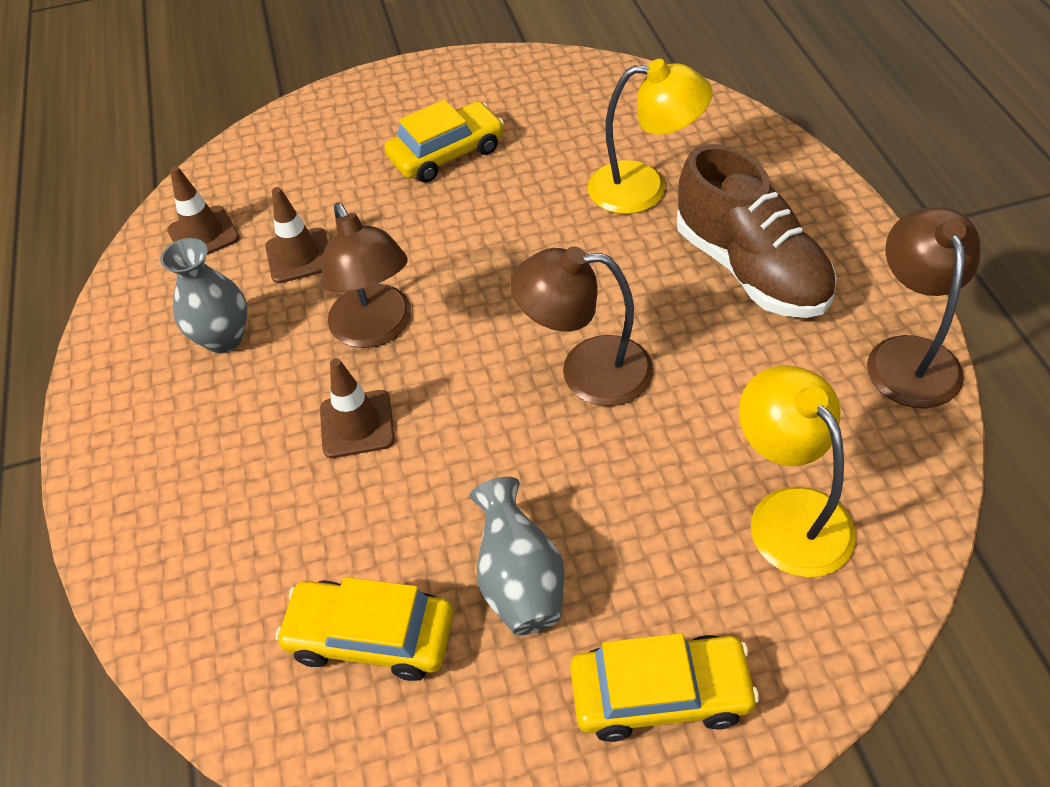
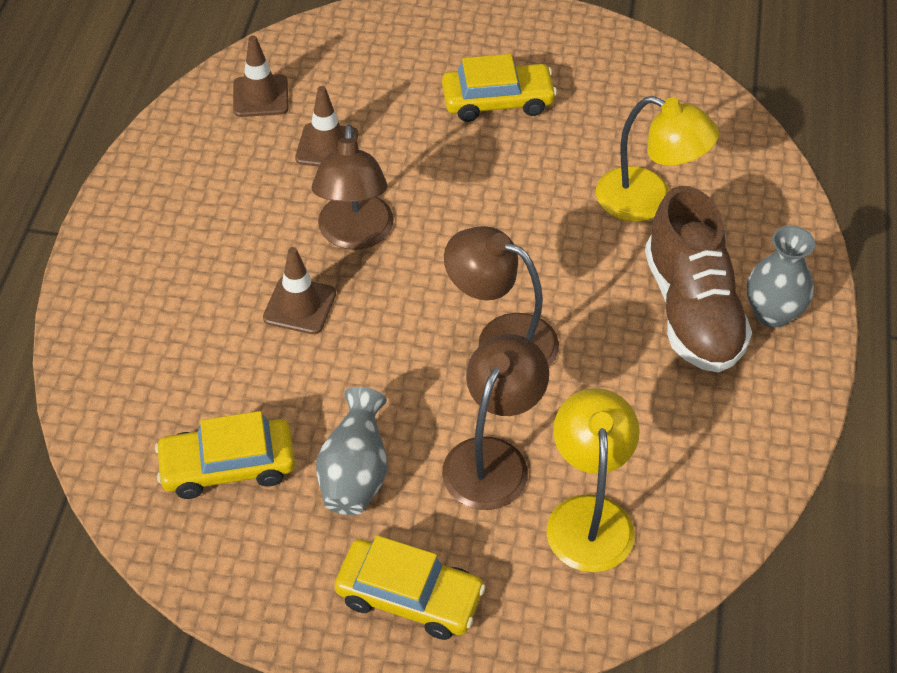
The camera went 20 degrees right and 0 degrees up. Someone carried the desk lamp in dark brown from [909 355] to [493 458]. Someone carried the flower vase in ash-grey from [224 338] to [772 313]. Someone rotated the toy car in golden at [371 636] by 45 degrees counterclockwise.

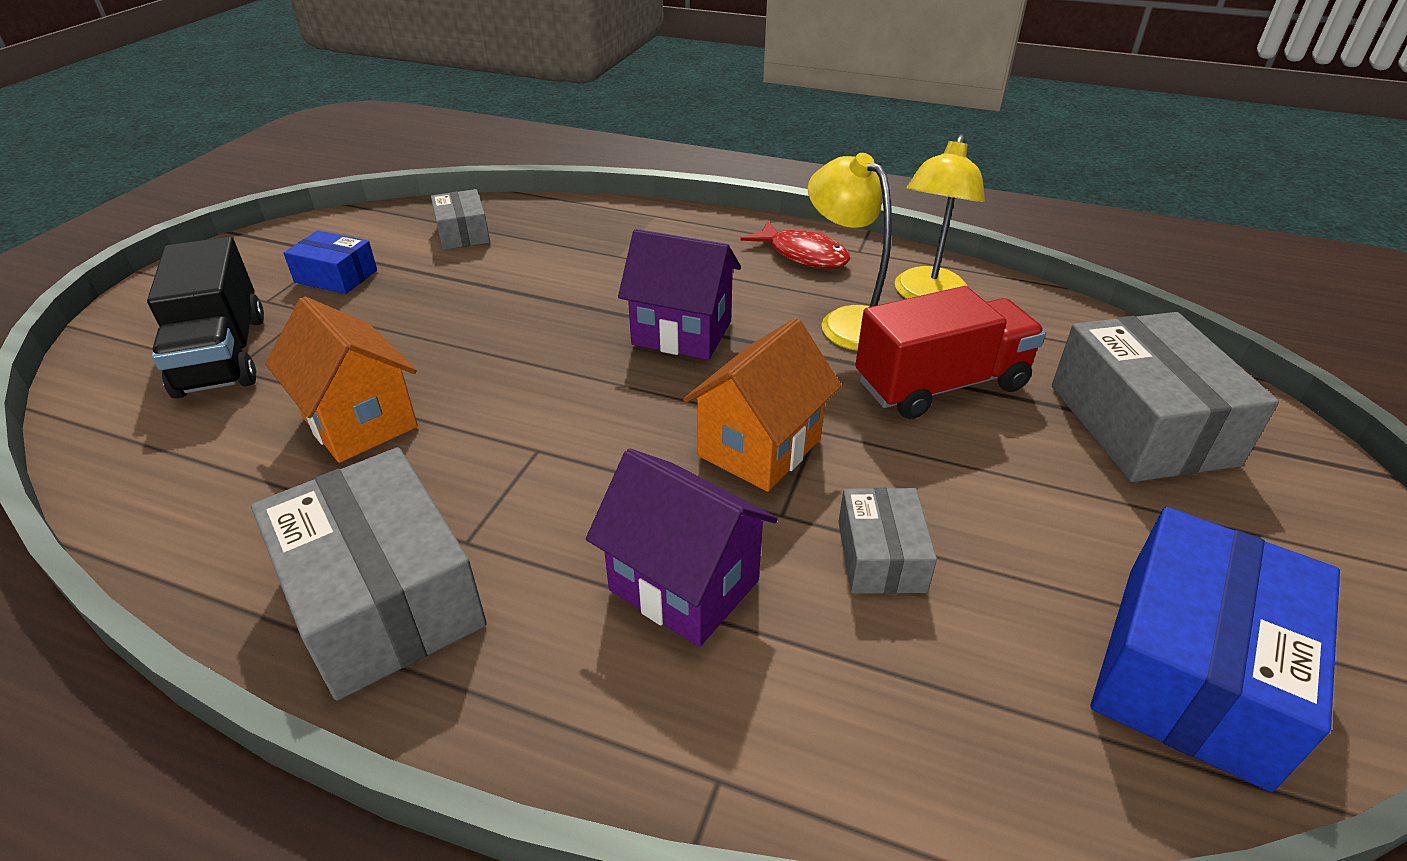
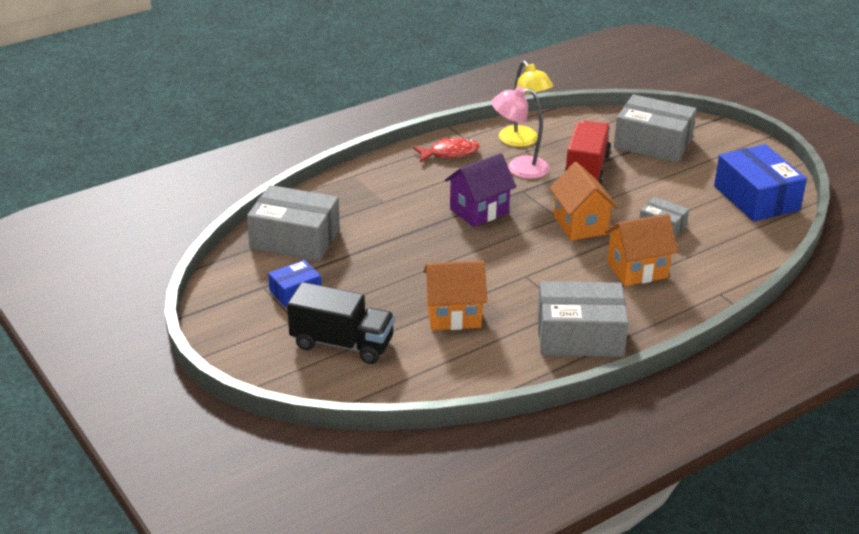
The camera went 55 degrees left and 5 degrees down. Someone repainted the desk lamp in golden at [847 321], which became the desk lamp in pink at [519 168]. Someone scaled the package in ash-grey at [463 233] by 1.88. Someone repainted the cottage in purple at [684 585], which became the cottage in orange-coloured at [637 270].

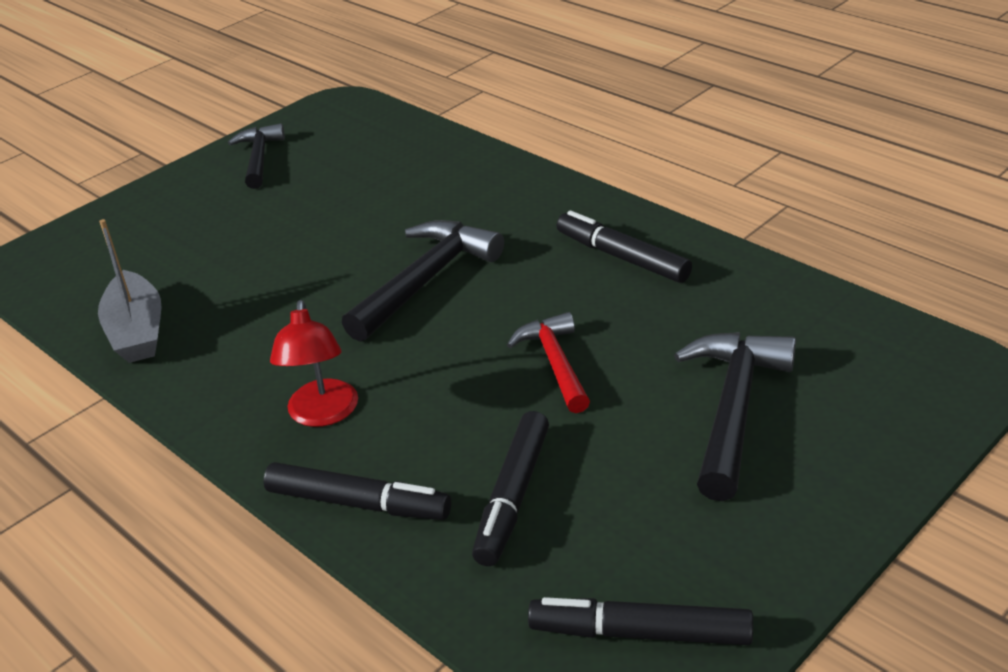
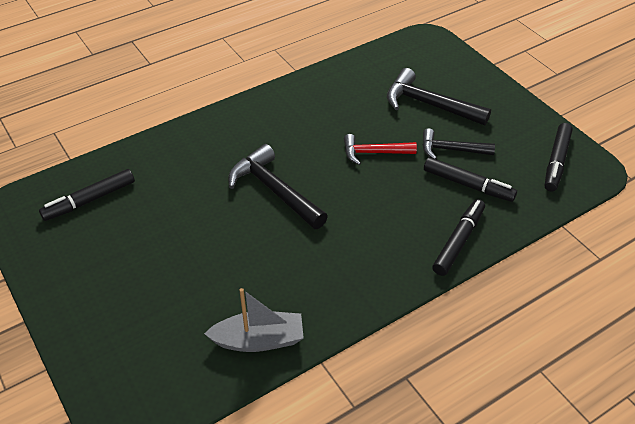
The camera went 80 degrees left and 10 degrees up. Someone carried the hammer in ebony from [259 158] to [451 149]. Someone carried the marker in ebony from [622 257] to [89 200]. Someone took away the desk lamp in red at [322 414].

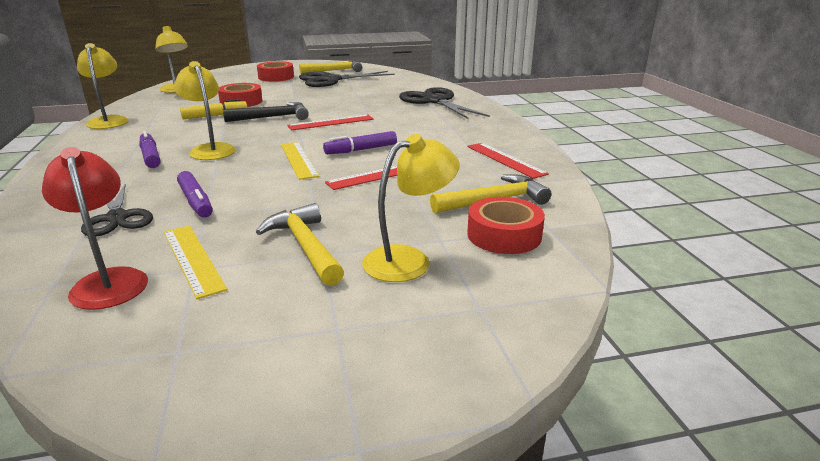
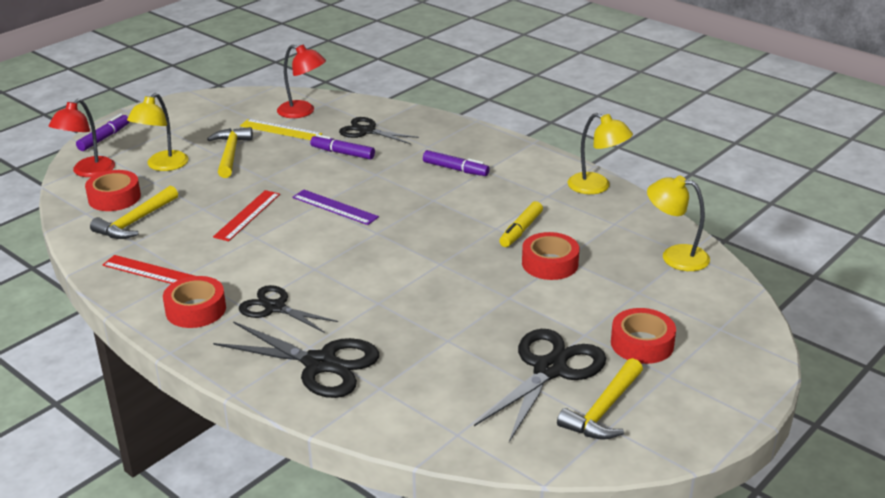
The camera went 145 degrees right and 5 degrees up. Someone took away the desk lamp in golden at [210 149]. Someone took away the hammer in ebony at [273 117]. Someone took away the ruler in red at [331 122]. Someone carried the marker in purple from [361 150] to [104 138]. Someone repainted the ruler in golden at [298 159], which became the ruler in purple at [335 207]. Someone rotated the hammer in golden at [305 246] by 120 degrees counterclockwise. Someone put down the desk lamp in red at [88 172]. Someone put down the sticky tape in red at [196 310]. Someone put down the scissors in ebony at [274 307].

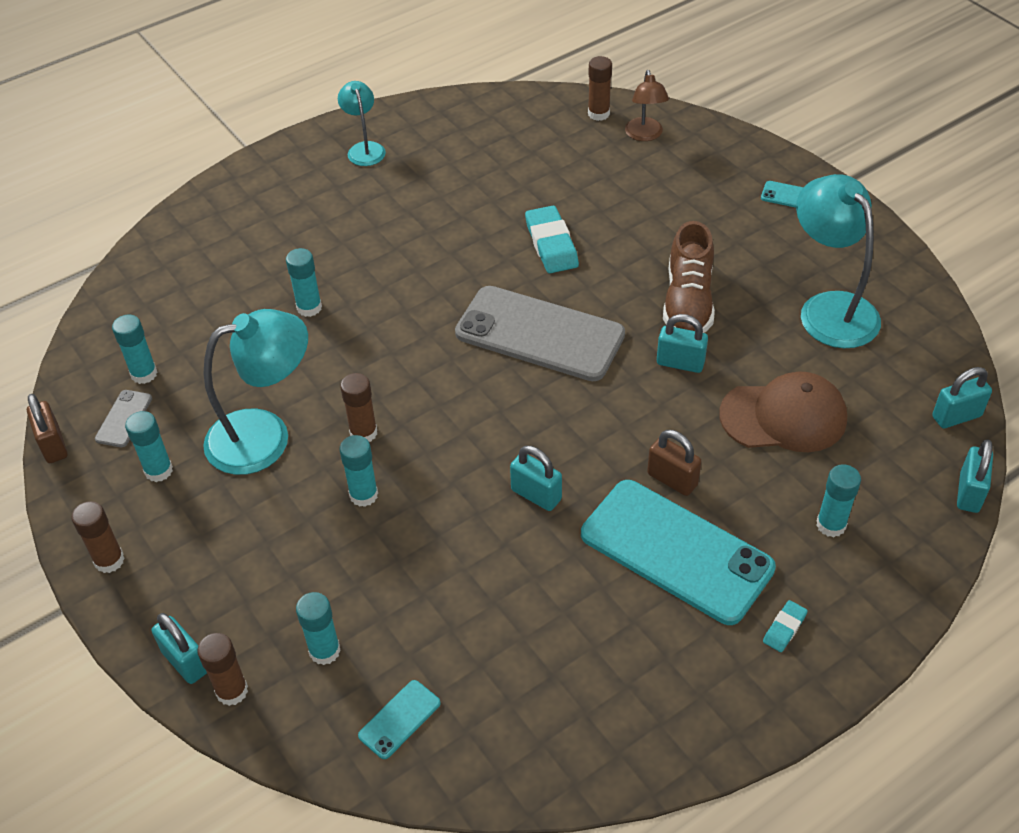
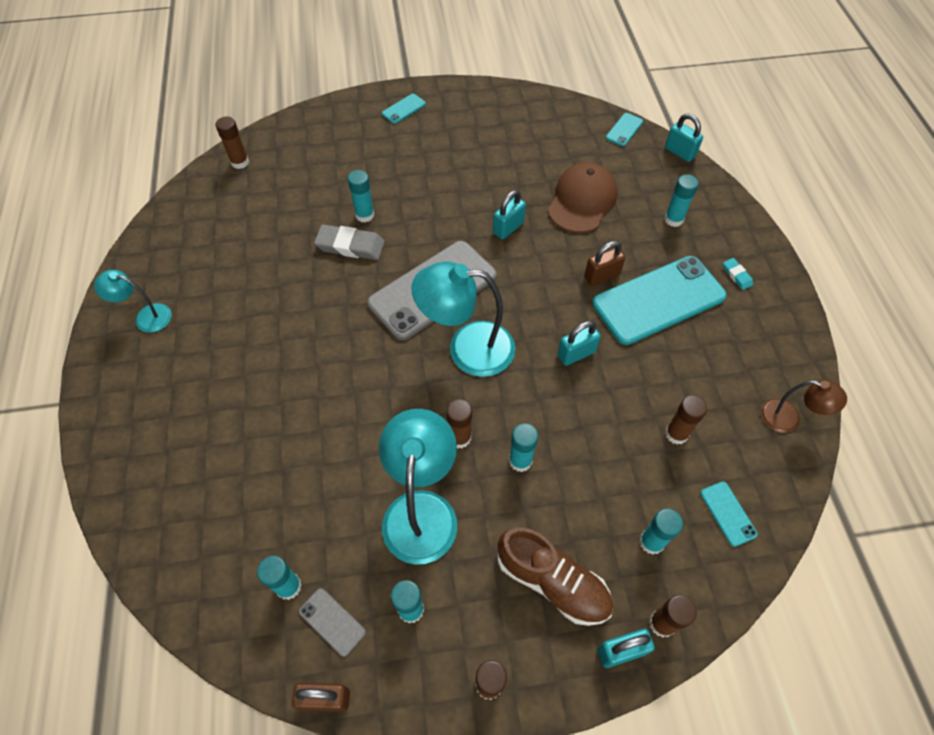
The camera went 65 degrees left and 10 degrees up. Someone carried the desk lamp in dark brown from [645 135] to [788 418]. Someone carried the desk lamp in turquoise from [829 308] to [467 348]. Someone repainted the pencil eraser in turquoise at [551 244], which became the pencil eraser in ash-grey at [350 246]. Someone carried the shoe in dark brown from [688 302] to [552 582]. Someone carried the stick of glue in turquoise from [309 307] to [365 215]. Someone swapped the small lock in turquoise at [956 416] for the mobile phone in turquoise at [624 130]. Someone put down the stick of glue in dark brown at [676 434].

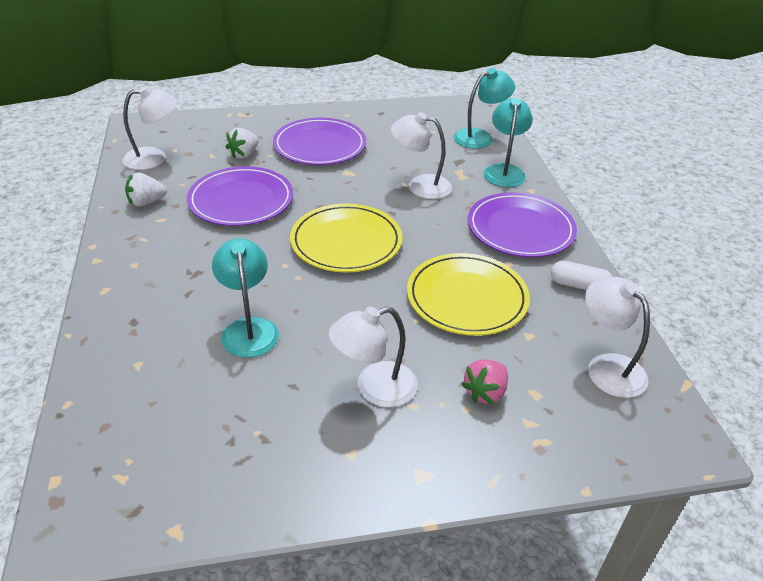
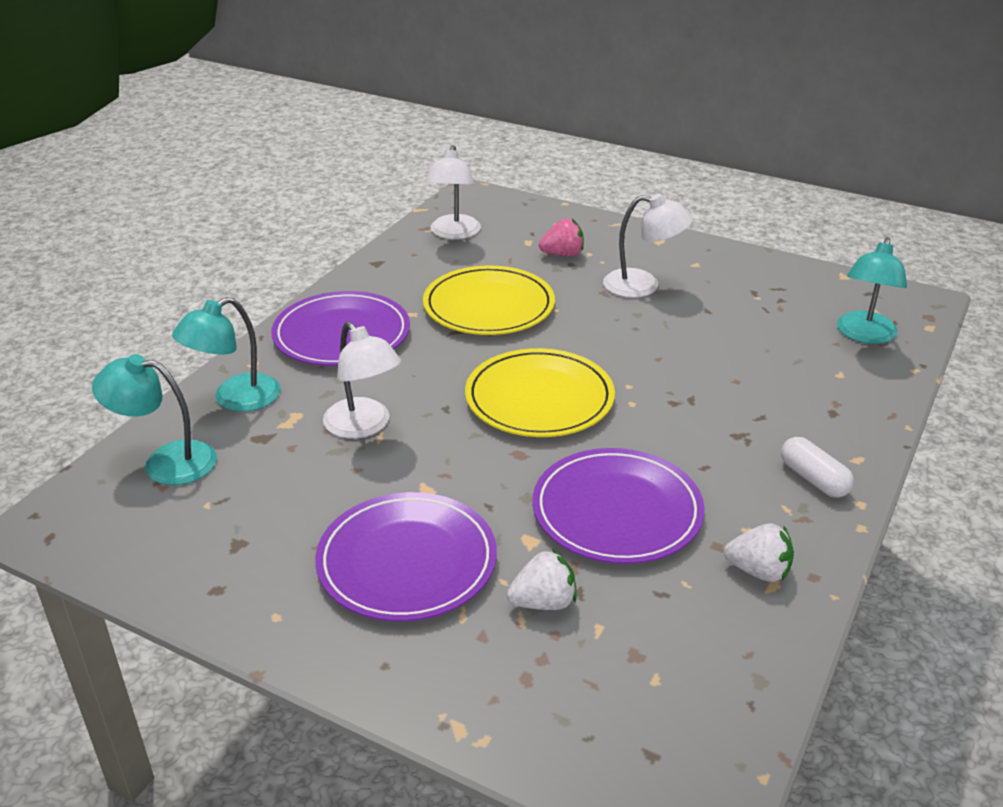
The camera went 140 degrees left and 5 degrees down. Someone took away the desk lamp in pure white at [154 158]. Someone carried the desk lamp in turquoise from [249 328] to [864 335]. Someone carried the capsule in pure white from [579 285] to [813 479].

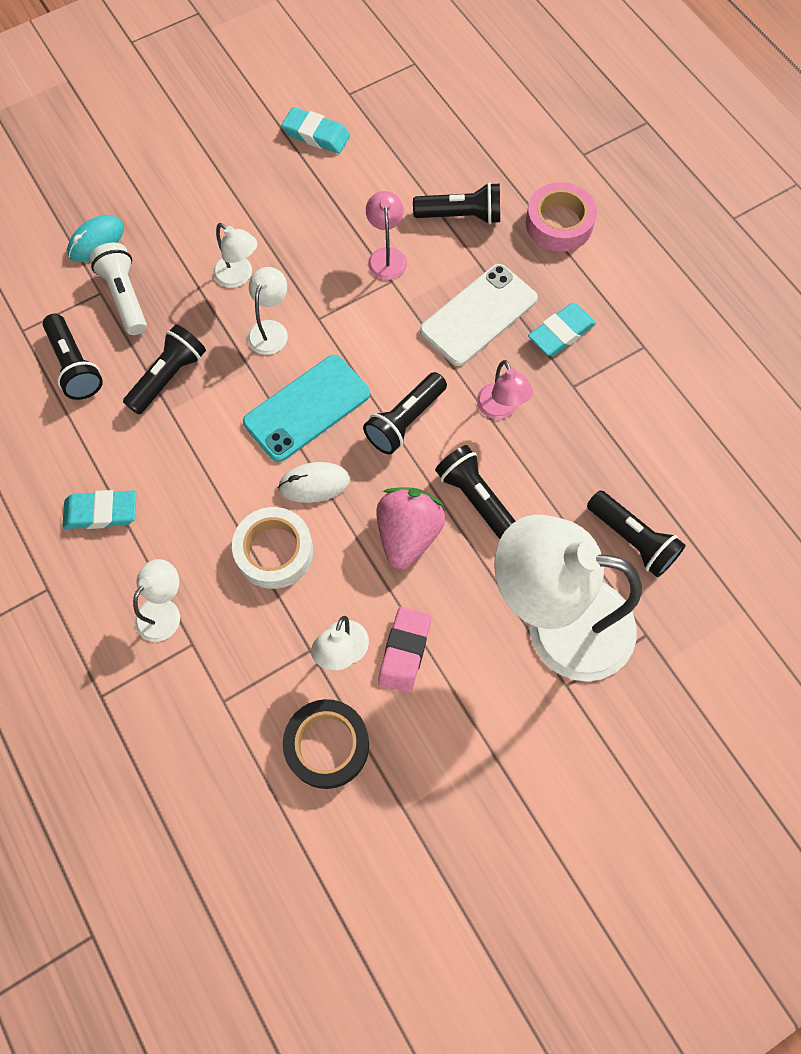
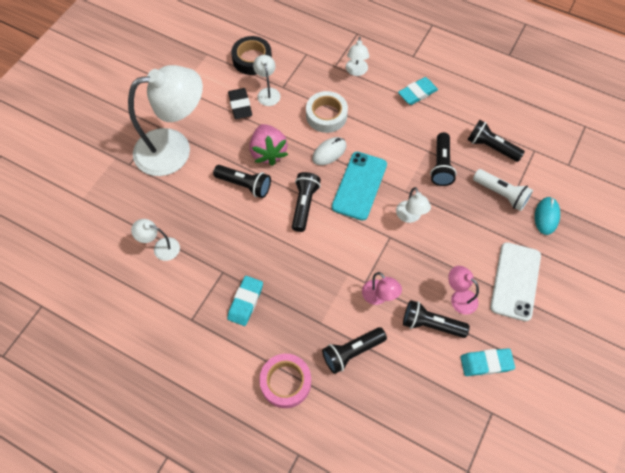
The camera went 150 degrees right and 5 degrees down. Someone carried the desk lamp in pure white from [239 276] to [161 248]. Someone carried the mobile phone in pure white from [478 315] to [515 281]. Someone carried the desk lamp in pink from [500 409] to [459 298]. Someone carried the torch in ebony from [632 540] to [430 324]. Someone repainted the pencil eraser in pink at [404 651], which became the pencil eraser in ebony at [240 105].

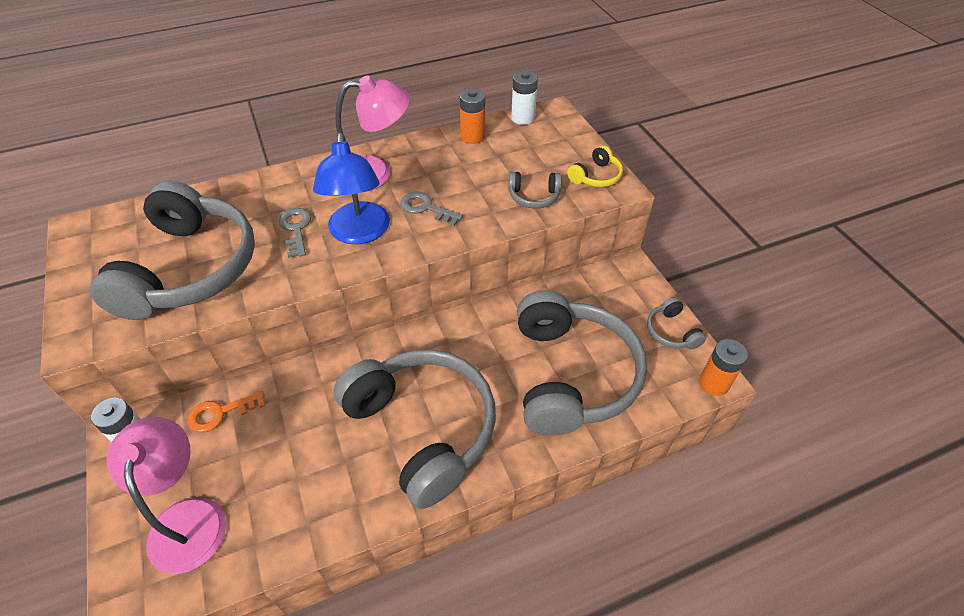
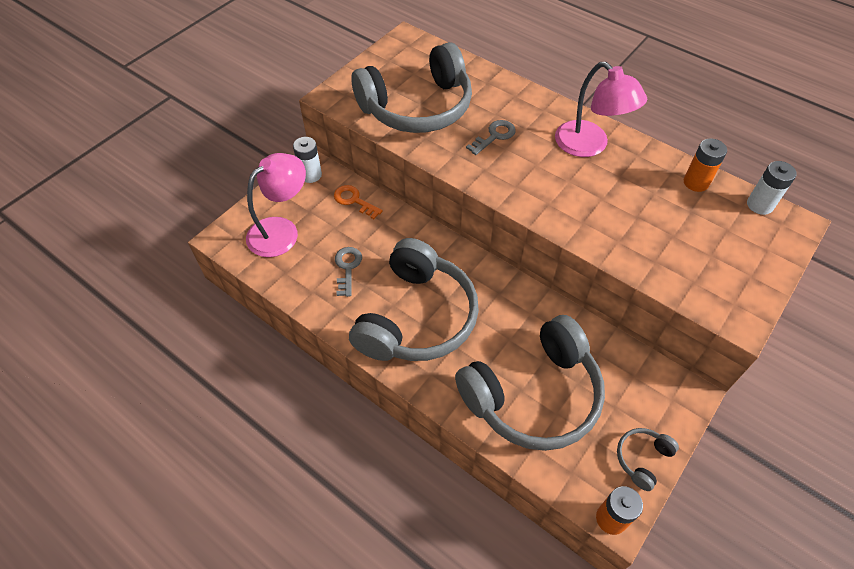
The camera went 60 degrees right and 5 degrees up. Someone took away the desk lamp in royal blue at [359 233]. Someone took away the headset in golden at [596 176]. Someone took away the headset in ash-grey at [534 196]. Someone carried the key in ash-grey from [426 208] to [347 268].

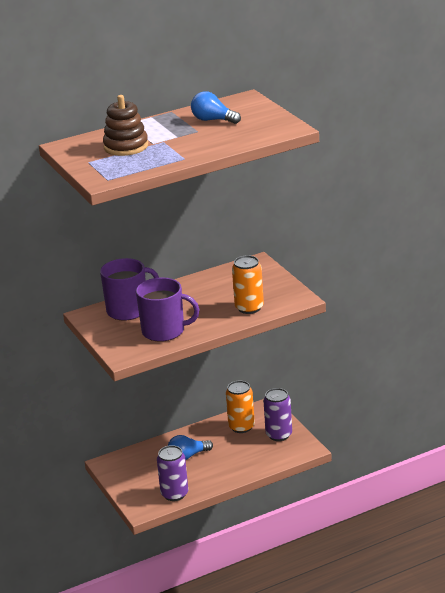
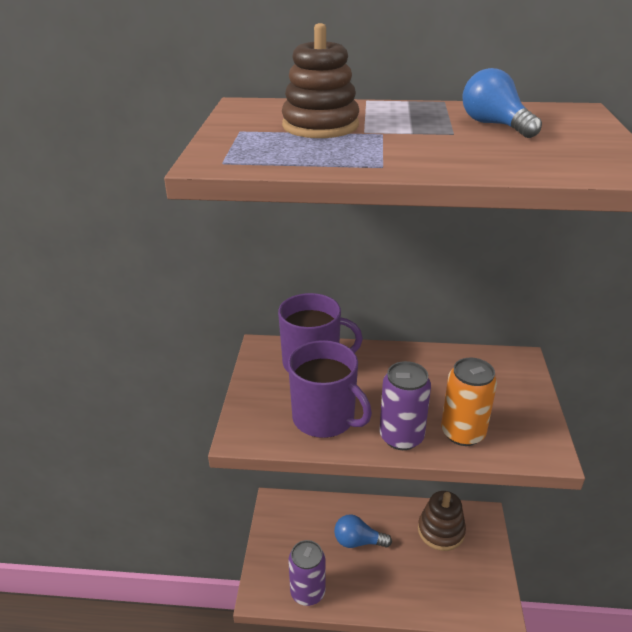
The camera went 30 degrees right and 5 degrees up. Someone swapped the can in orange-coloured at [241 427] for the stacking rings in dark brown at [441 531]. Someone carried the can in purple from [279 435] to [401 437].

